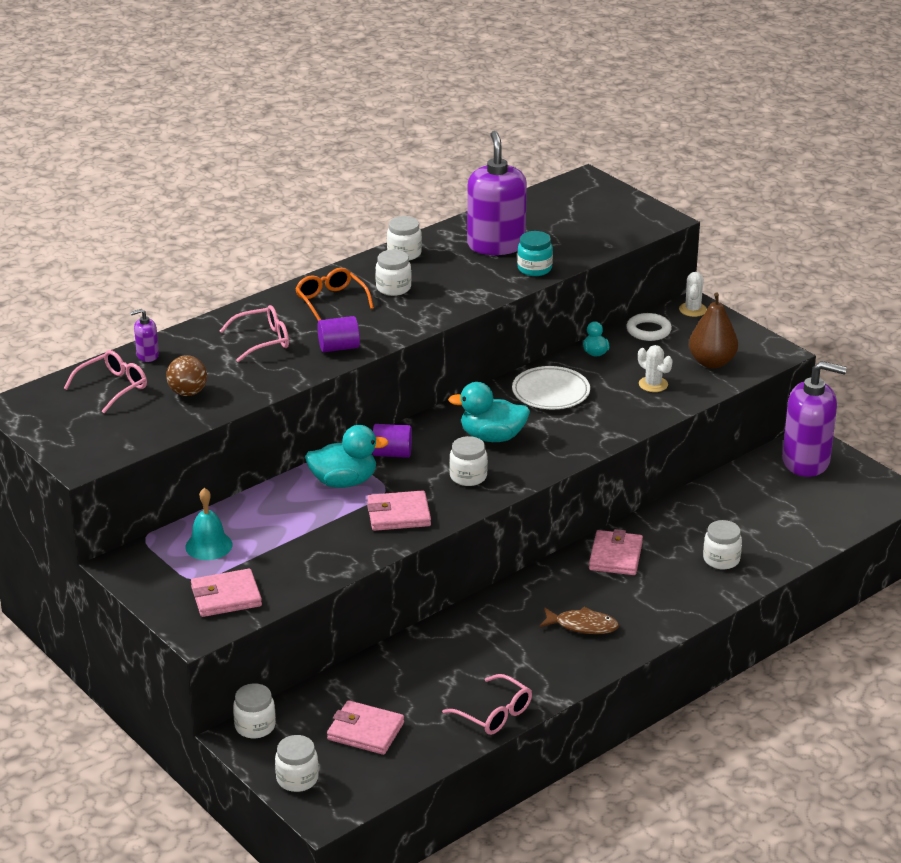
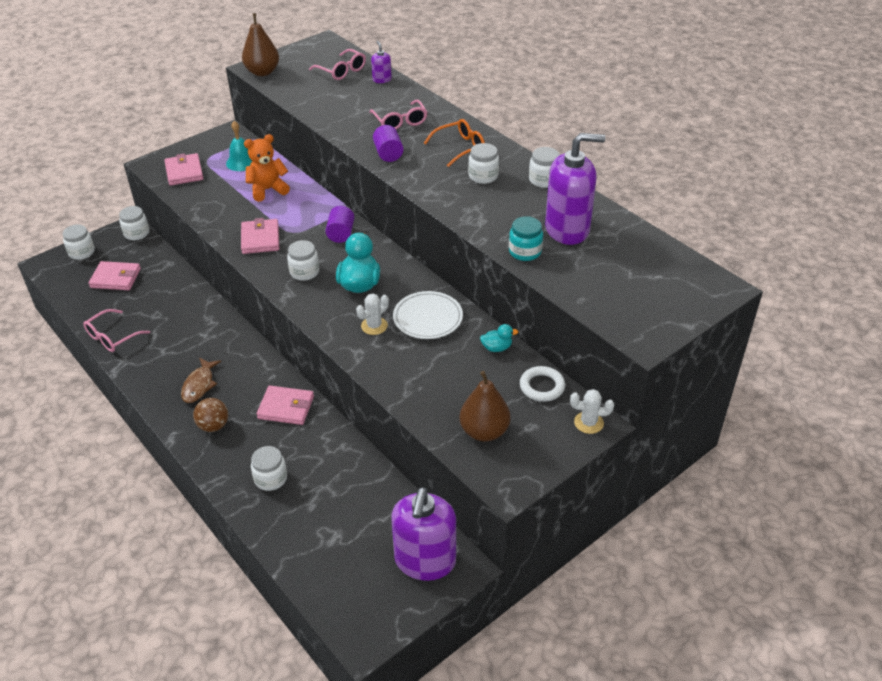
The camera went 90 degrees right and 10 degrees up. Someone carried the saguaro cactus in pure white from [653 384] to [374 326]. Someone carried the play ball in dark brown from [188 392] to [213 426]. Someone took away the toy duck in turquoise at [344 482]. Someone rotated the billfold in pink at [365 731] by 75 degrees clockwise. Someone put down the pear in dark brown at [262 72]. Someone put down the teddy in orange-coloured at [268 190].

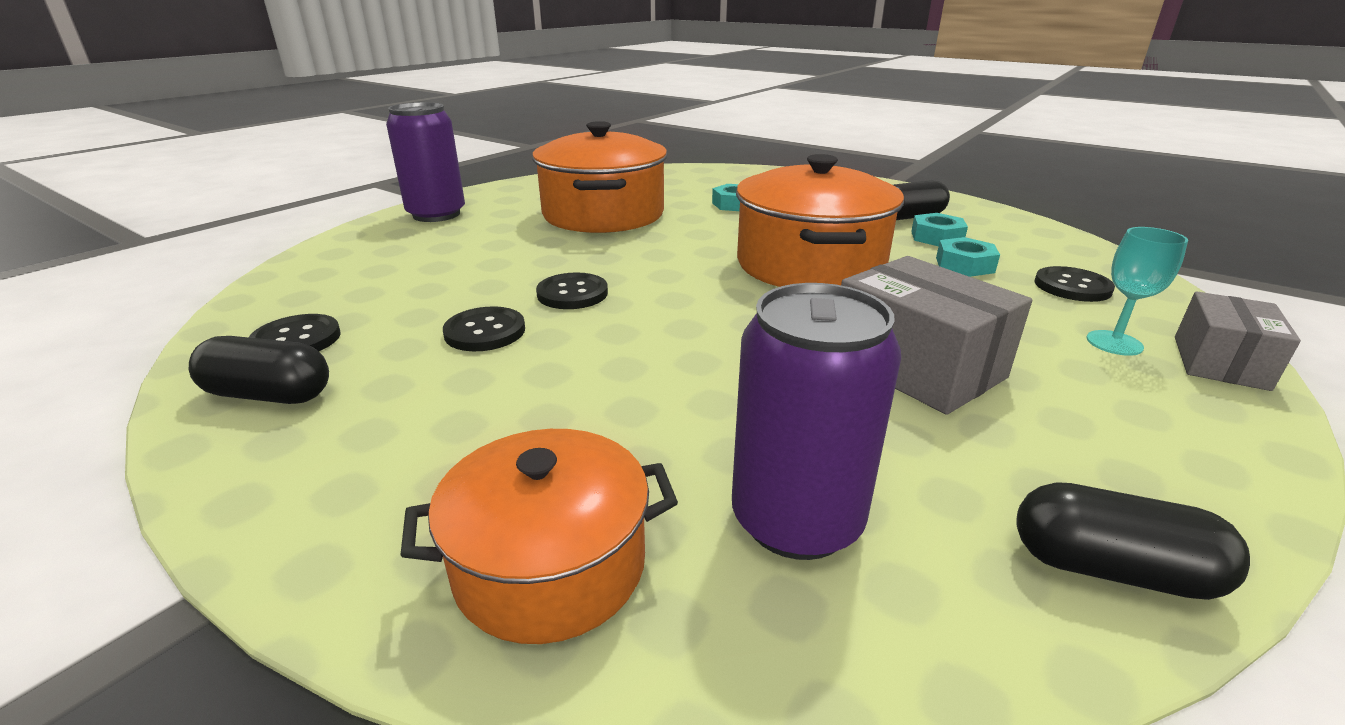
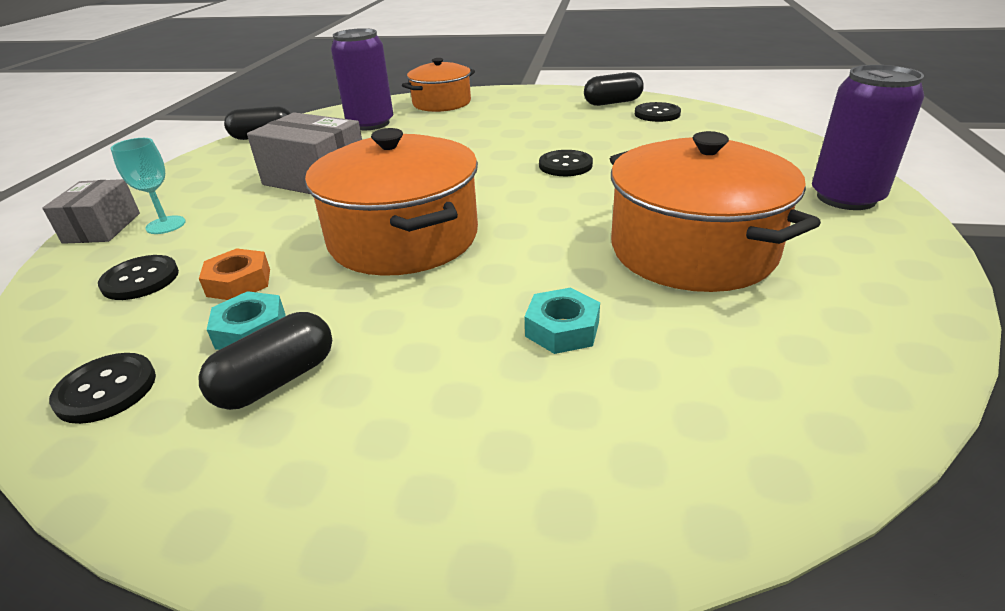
The camera went 155 degrees right and 5 degrees up. Someone repainted the hexagon nut in turquoise at [964 265], which became the hexagon nut in orange-coloured at [239 282]. Someone carried the button in ebony from [485 332] to [106 390].

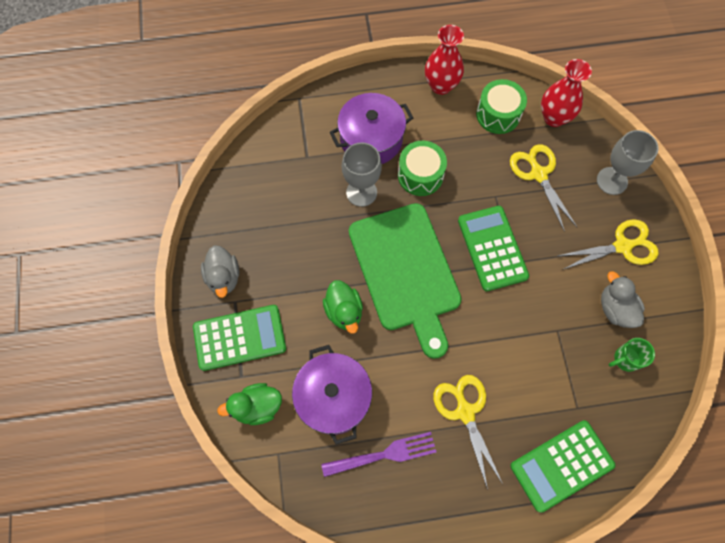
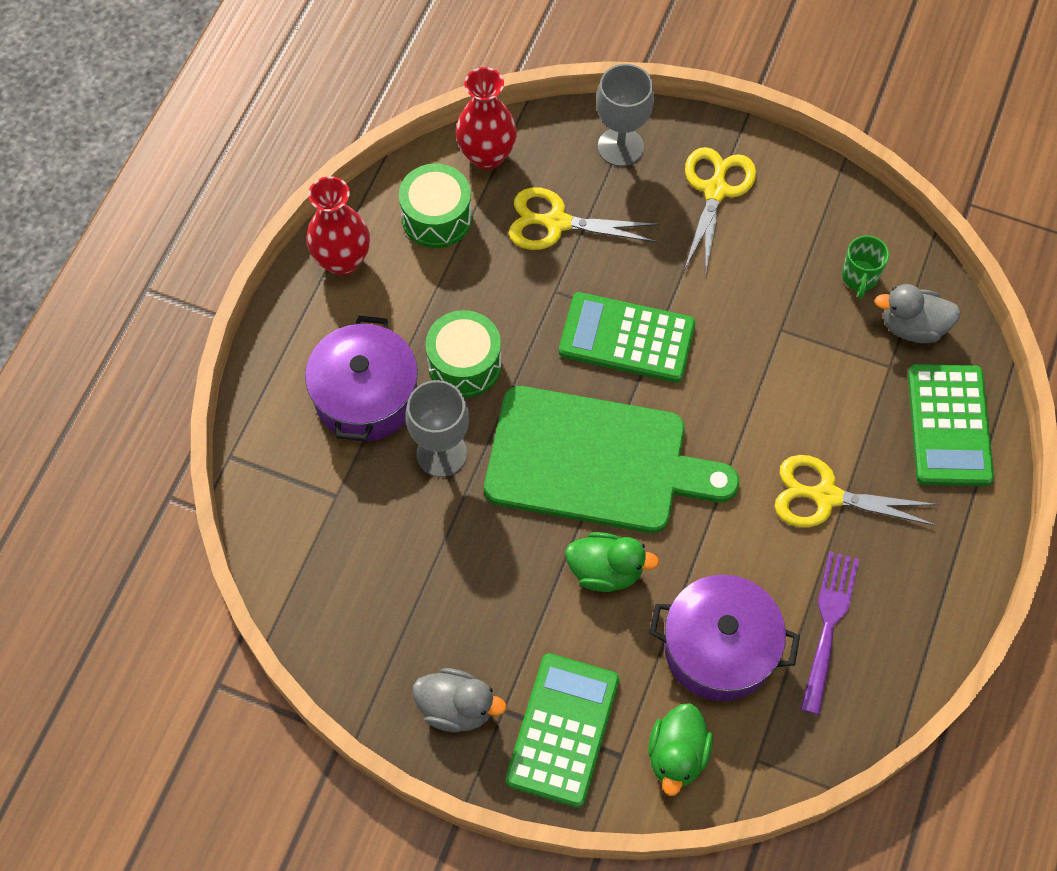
The camera went 60 degrees left and 5 degrees down. Someone carried the toy duck in ash-grey from [615 309] to [912 327].

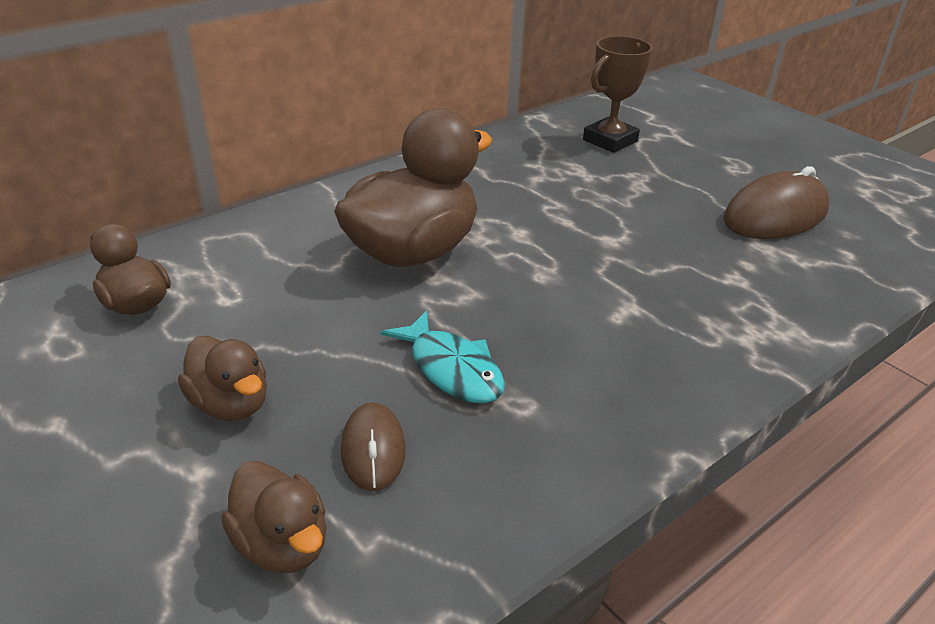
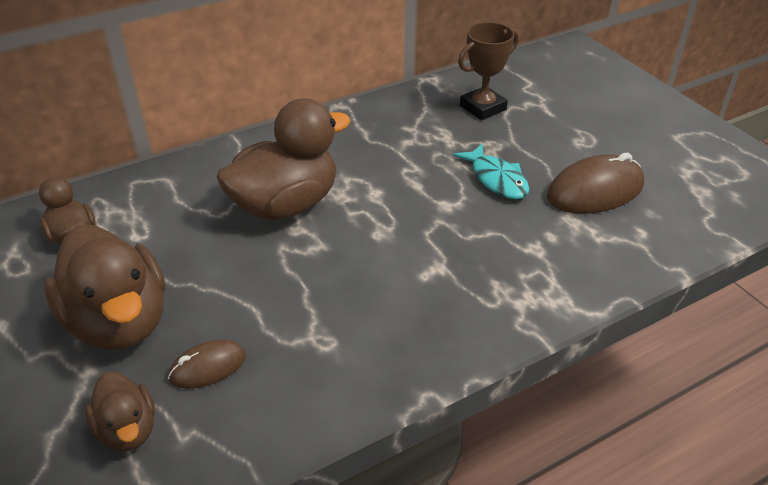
The camera went 10 degrees right and 5 degrees up. Someone carried the fish figure in turquoise from [452 369] to [496 179]. Someone scaled the toy duck in dark brown at [231 404] by 1.92. Someone rotated the mouse in dark brown at [373 450] by 60 degrees clockwise.

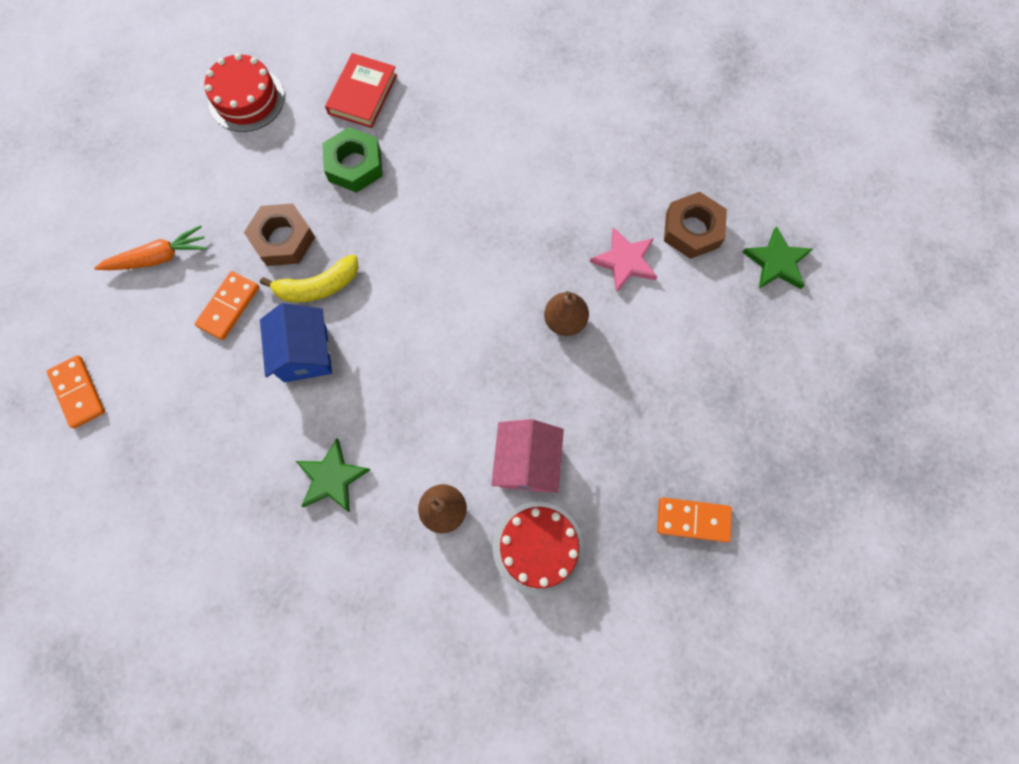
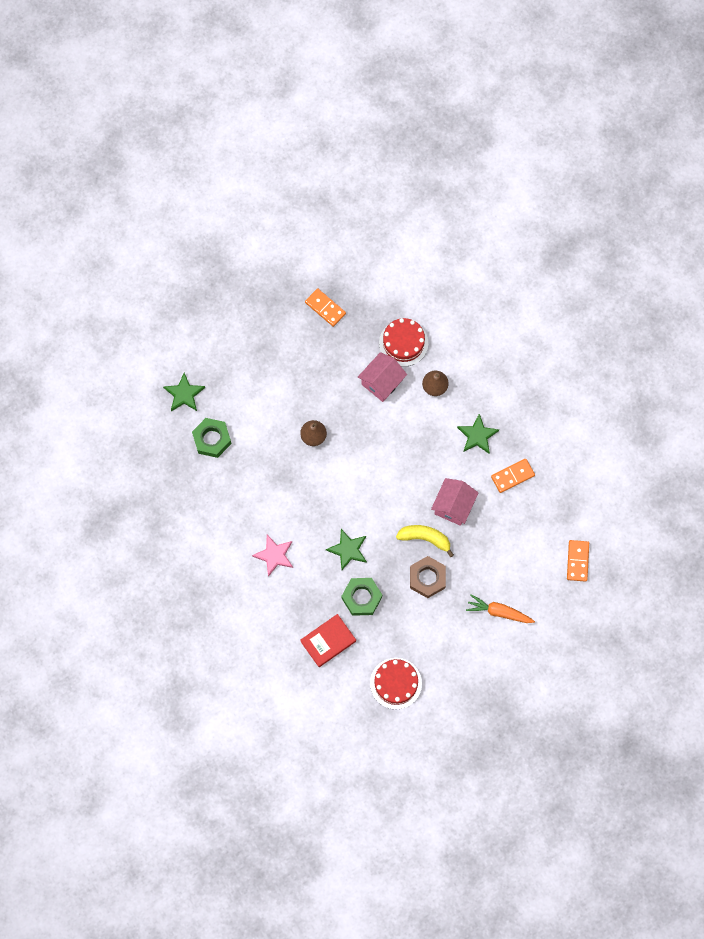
The camera went 145 degrees left and 0 degrees up. Someone repainted the hexagon nut in dark brown at [692 230], which became the hexagon nut in green at [212 439]. Someone carried the five-pointed star in pink from [625 261] to [274 555]. Someone carried the domino piece in orange-coloured from [229 307] to [512 476]. Someone repainted the cottage in royal blue at [305 353], which became the cottage in pink at [453 506]. Someone put down the five-pointed star in green at [348 550].

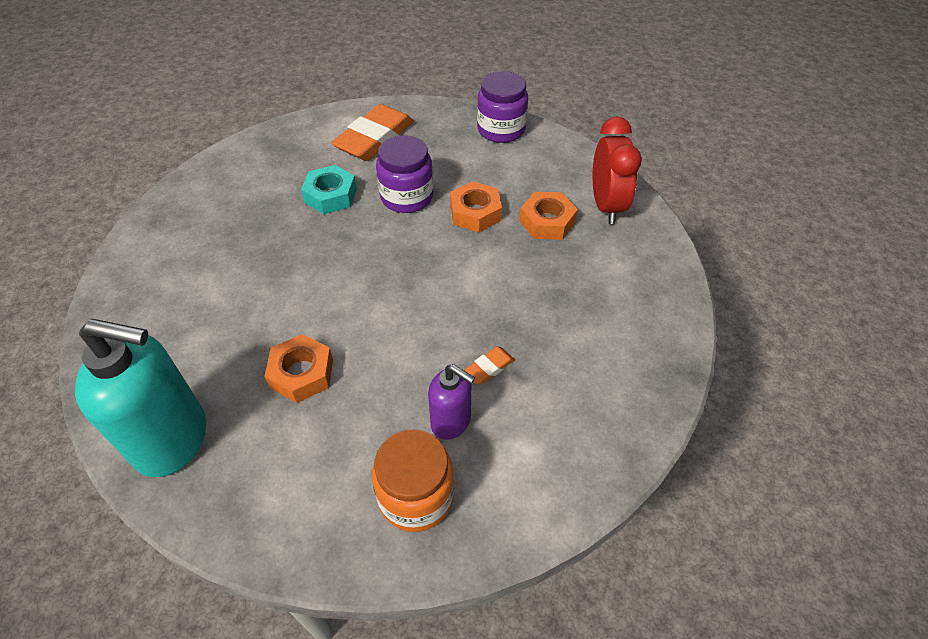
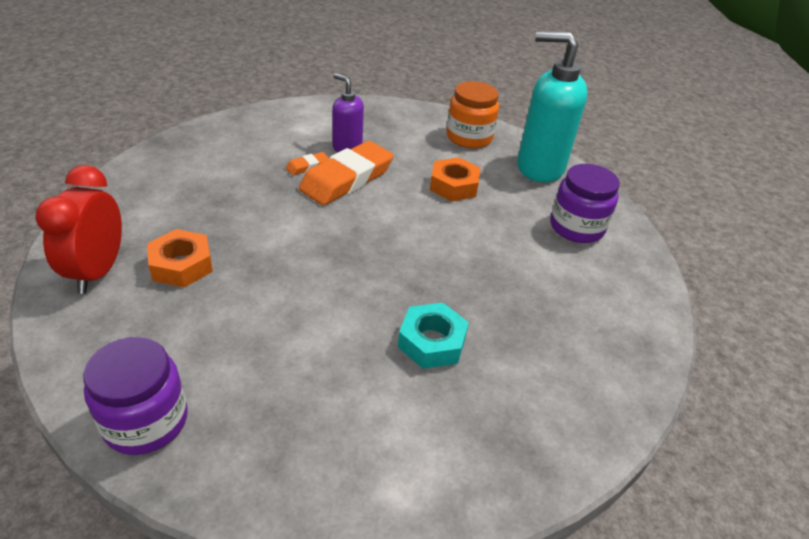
The camera went 175 degrees left and 10 degrees down. Someone carried the pencil eraser in orange-coloured from [375 139] to [347 179]. Someone carried the jam jar in purple from [407 197] to [576 227]. Someone took away the hexagon nut in orange-coloured at [475 213]. Someone carried the jam jar in orange-coloured from [416 496] to [469 137].

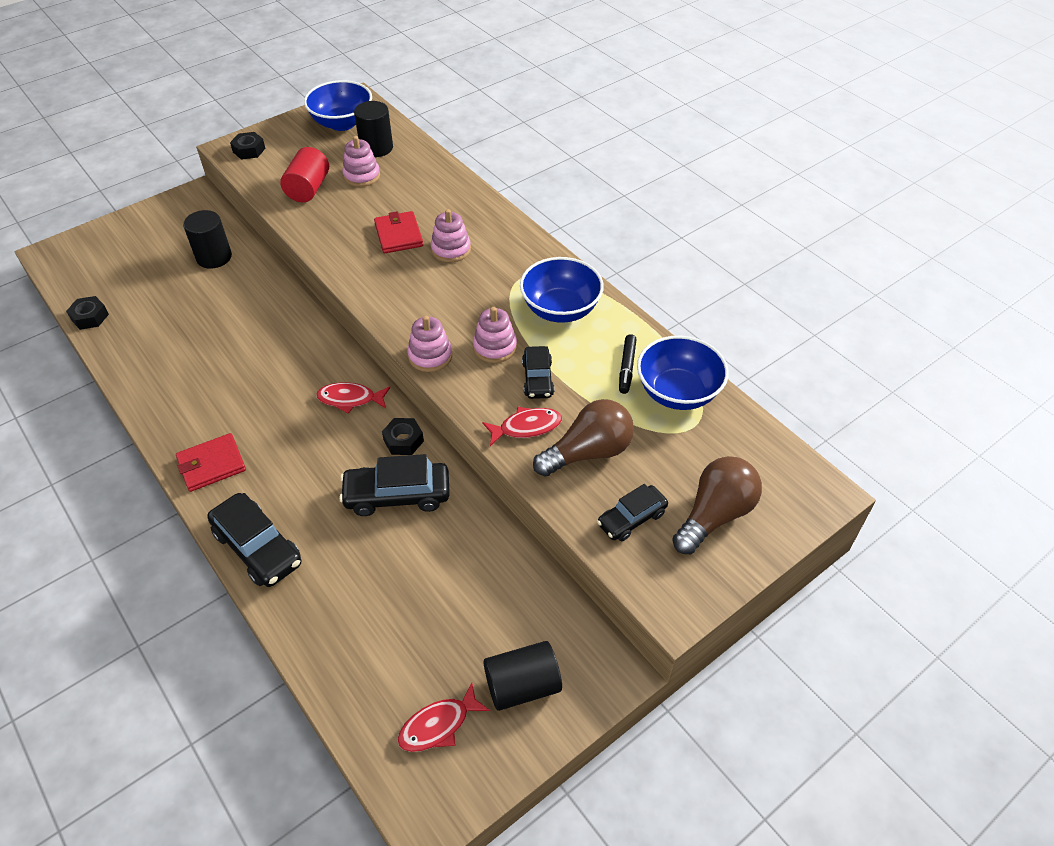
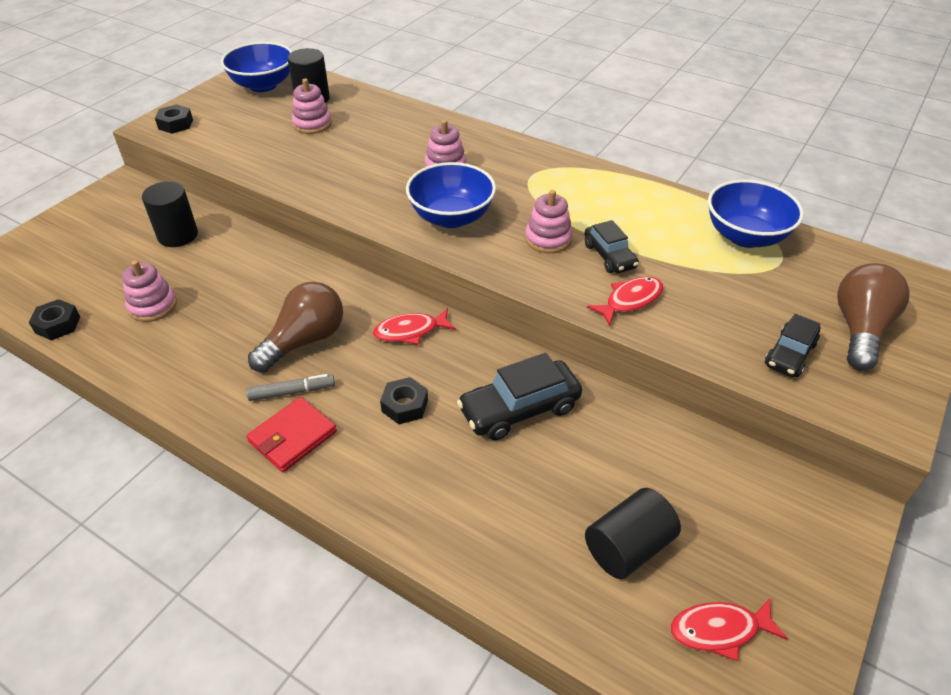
The camera went 20 degrees left and 5 degrees down. Someone took away the cylinder in red at [308 189]. Someone took away the billfold in red at [398 235]. Someone carried the bowl in royal blue from [560 309] to [451 217]. Someone carried the stacking rings in pink from [430 356] to [152 306]. Someone took away the marker in ebony at [626 367]. Someone carried the lightbulb in dark brown from [588 452] to [304 340]. Someone carried the hexagon nut in ebony from [403 440] to [405 406]. Someone took away the toy car in ebony at [258 548]. Someone carried the cylinder in ebony from [522 685] to [628 547]. Someone rotated the fish figure in red at [438 725] by 45 degrees clockwise. Someone put down the marker in ash-grey at [292 392].

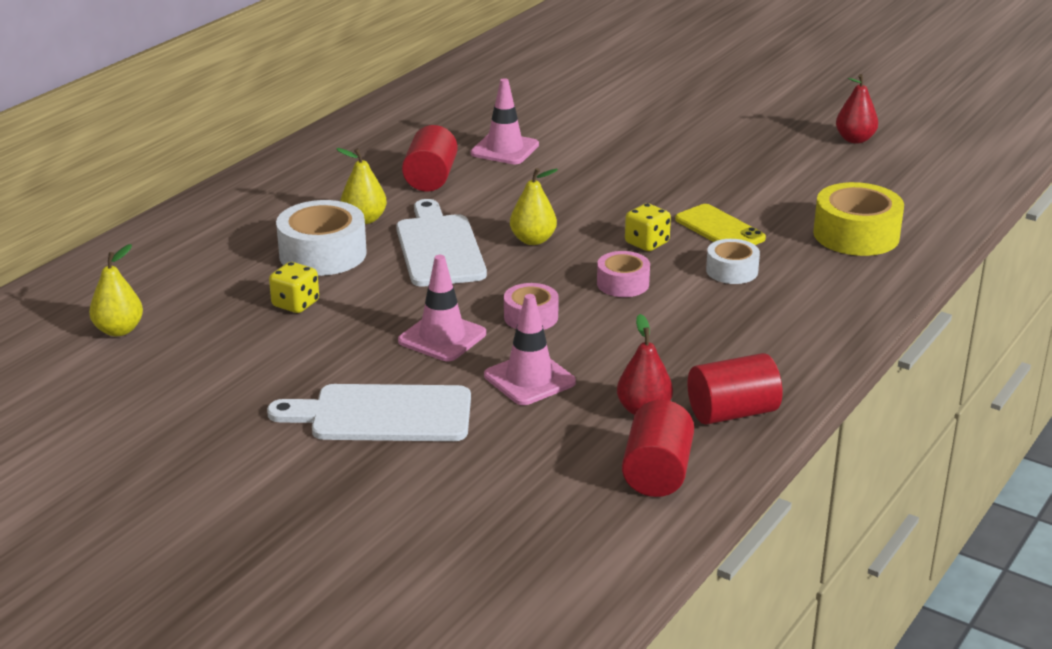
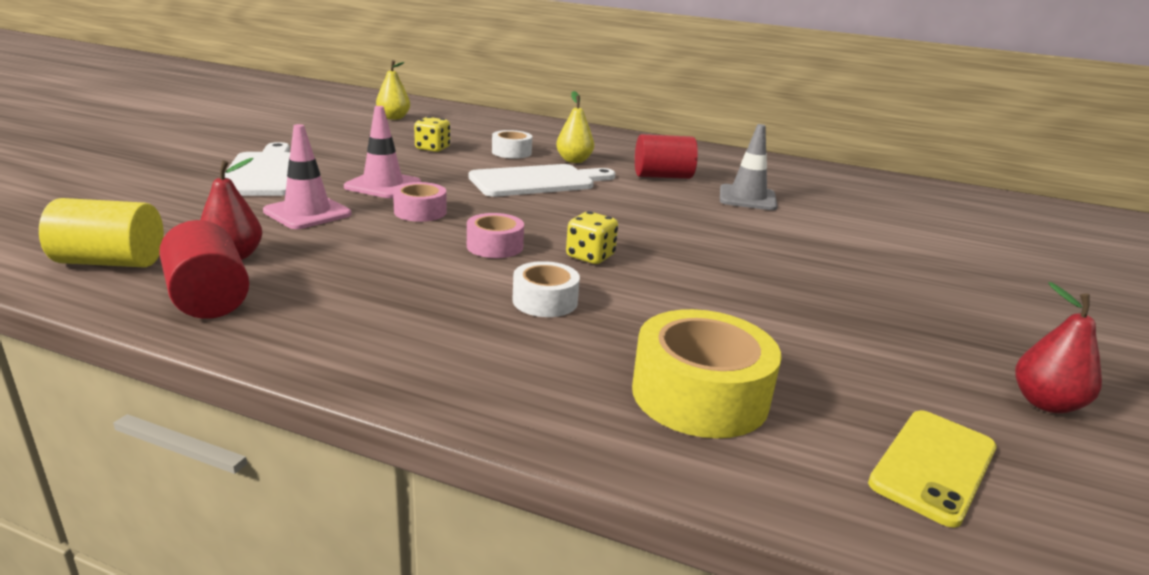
The camera went 75 degrees right and 5 degrees down. Someone repainted the road cone in pink at [504 149], which became the road cone in ash-grey at [747 198]. Someone took away the pear in golden at [533 240]. Someone scaled the sticky tape in pure white at [322 254] by 0.58. Someone carried the mobile phone in golden from [719 229] to [933 465]. Someone repainted the cylinder in red at [657 473], which became the cylinder in golden at [111 262].

